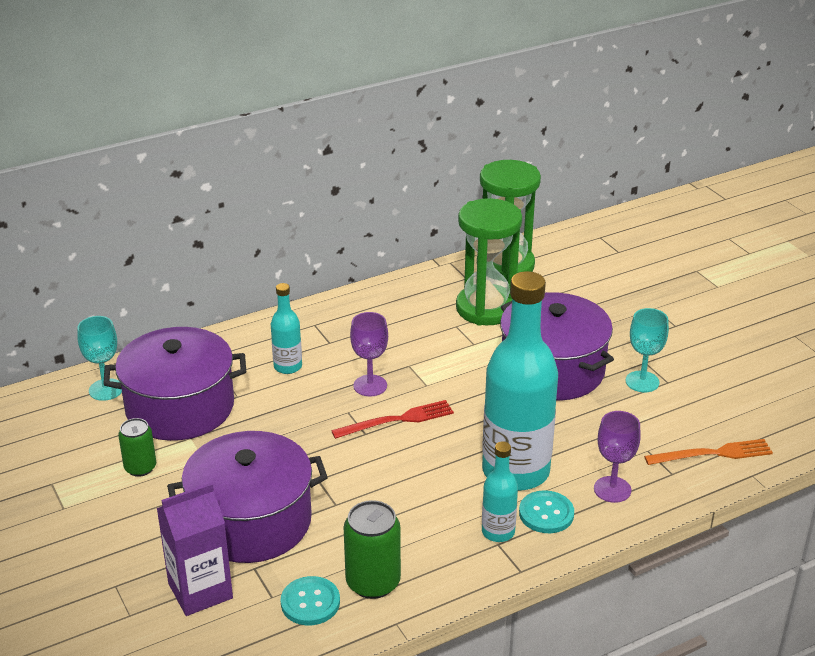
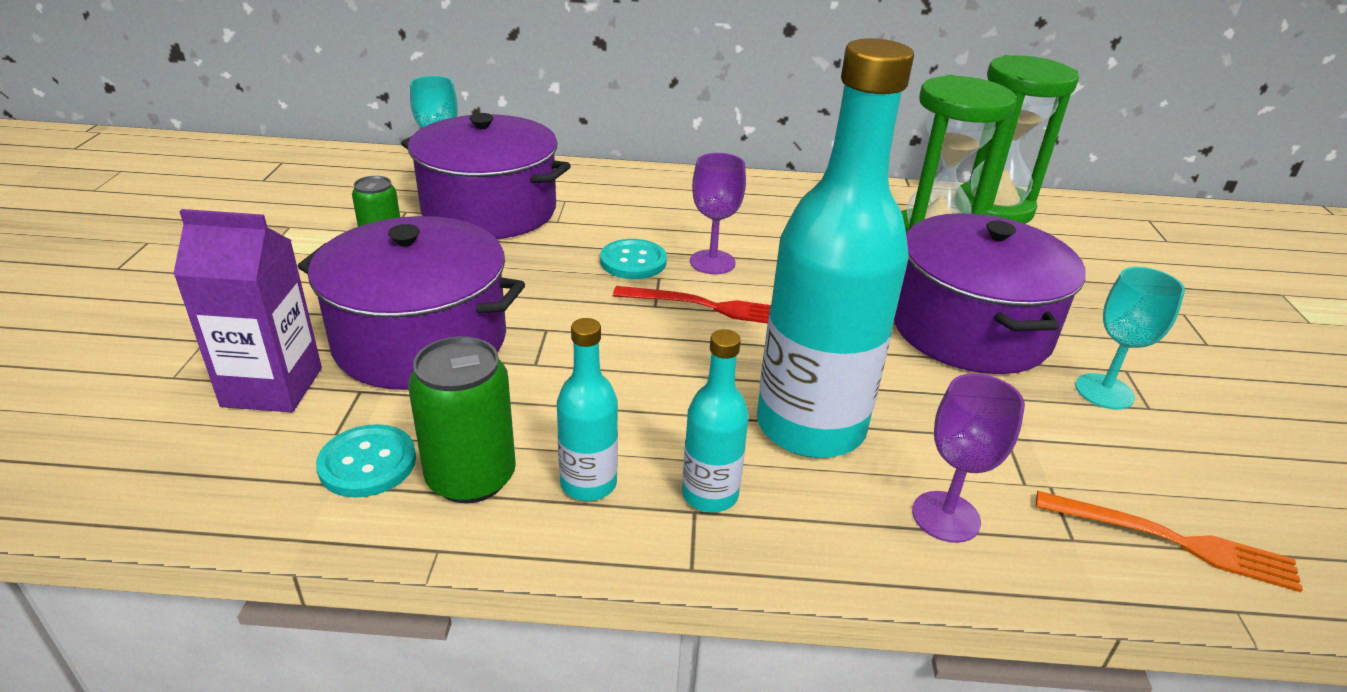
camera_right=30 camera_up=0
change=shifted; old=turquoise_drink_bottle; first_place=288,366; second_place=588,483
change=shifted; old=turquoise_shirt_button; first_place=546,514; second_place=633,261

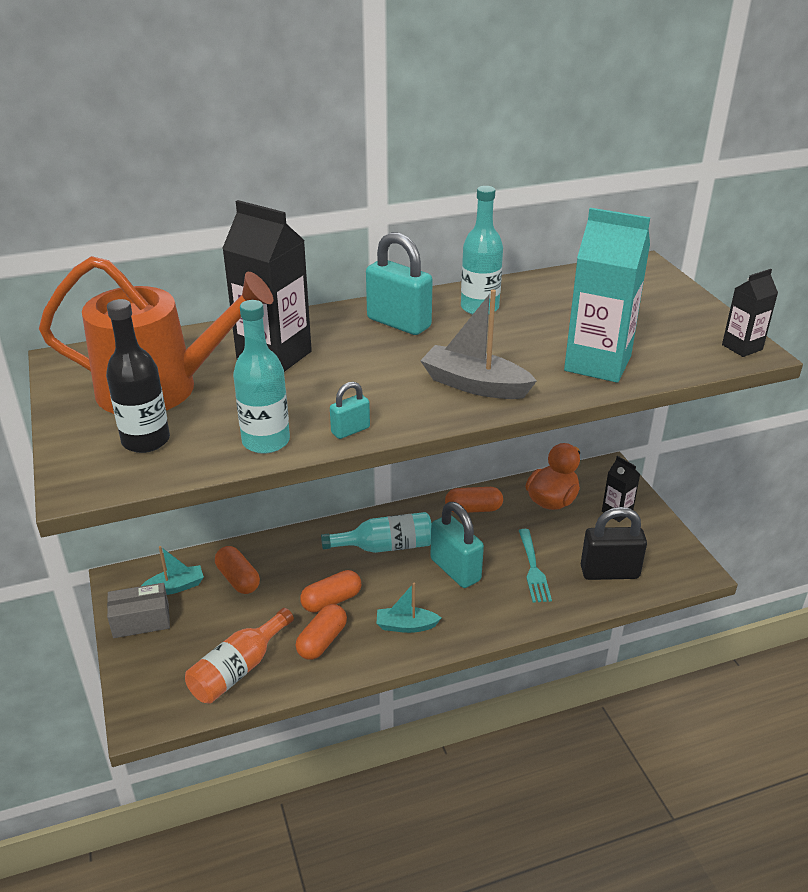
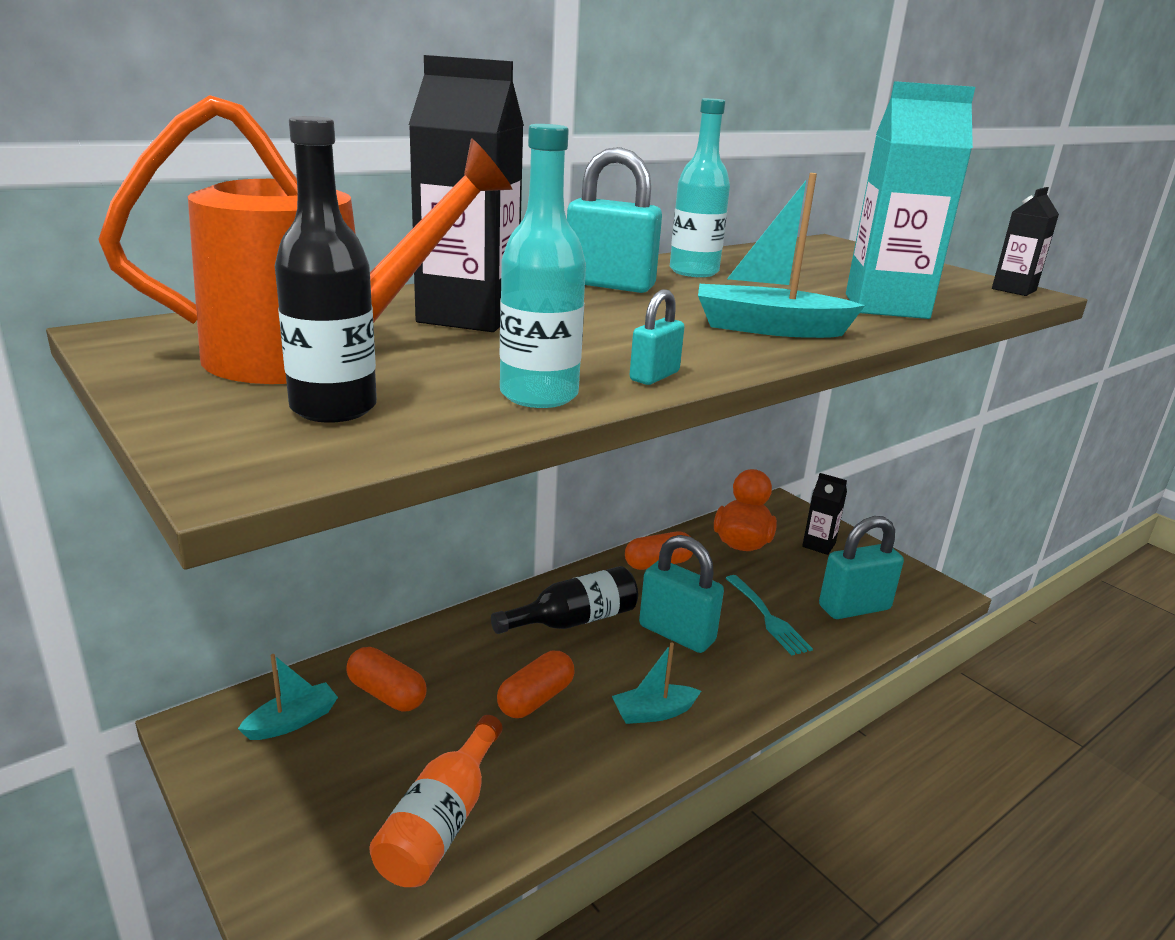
camera_right=-20 camera_up=-10
change=gone; old=ash-grey_box; first_place=141,621
change=gone; old=orange_pill; first_place=322,641
change=repainted; old=turquoise_drink_bottle; new=jet-black_drink_bottle; first_place=385,546; second_place=574,620
change=repainted; old=ash-grey_sailboat; new=turquoise_sailboat; first_place=474,385; second_place=768,328
change=repainted; old=jet-black_small_lock; new=turquoise_small_lock; first_place=609,572; second_place=854,608

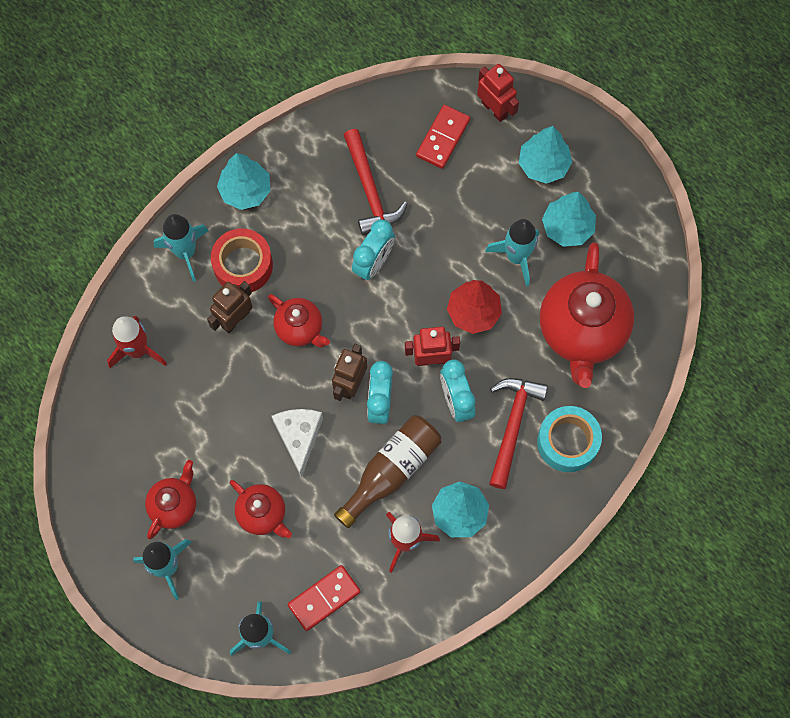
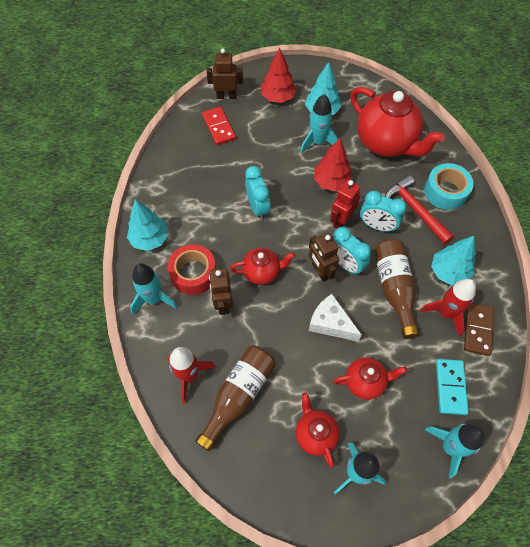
camera_right=-50 camera_up=-10
change=gone; old=crimson_carpenter's_hammer; first_place=370,190
change=new; new=russet_drink_bottle; second_place=238,395
change=new; new=russet_domino_tile; second_place=478,329
change=repainted; old=crimson_domino_tile; new=turquoise_domino_tile; first_place=324,598; second_place=450,387
change=repainted; old=crimson_robot; new=russet_robot; first_place=494,109; second_place=226,96
change=repainted; old=turquoise_tree; new=crimson_tree; first_place=543,165; second_place=278,97

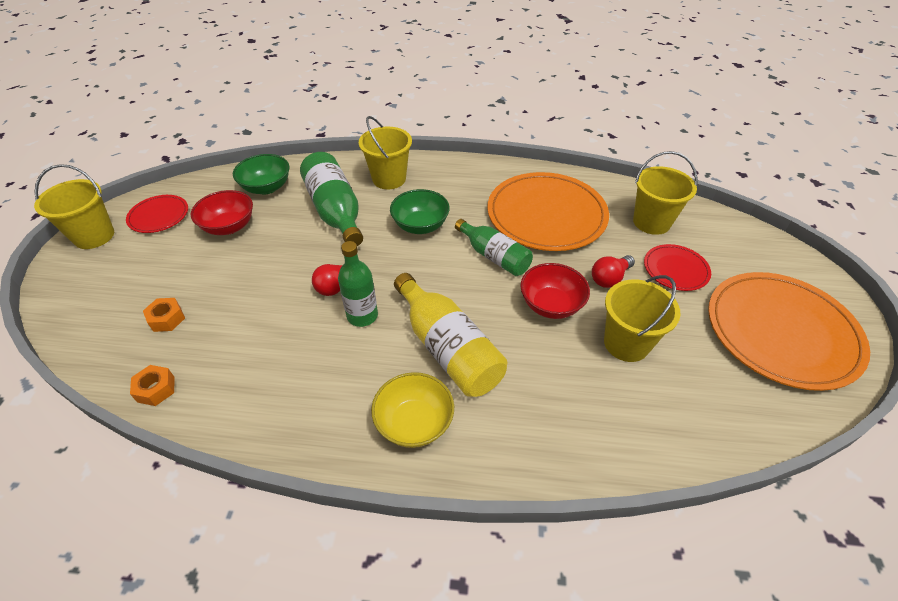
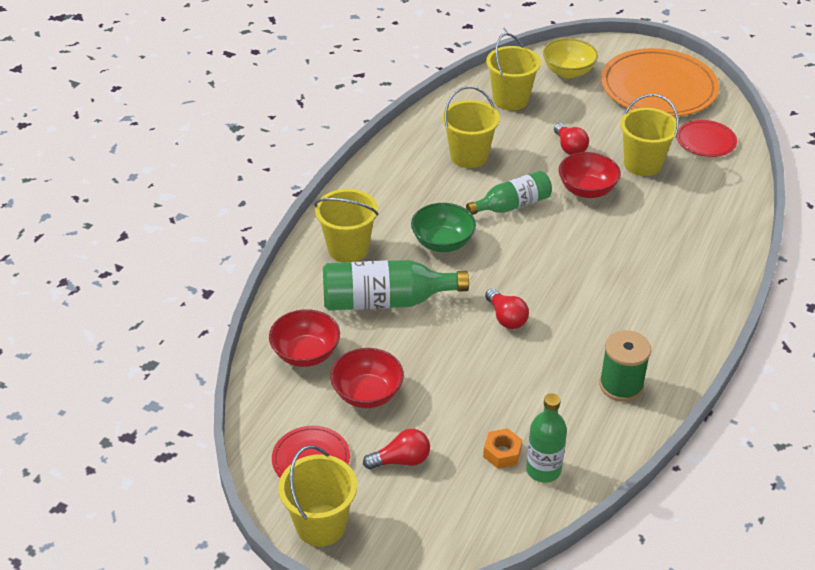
camera_right=-70 camera_up=-5
change=gone; old=orange_hex_nut; first_place=156,389
change=gone; old=yellow_drink_bottle; first_place=448,348
change=new; new=crimson_lightbulb; second_place=401,460
change=new; new=green_bobbin; second_place=621,385
change=shifted; old=green_drink_bottle; first_place=362,316; second_place=543,470
change=shifted; old=yellow_serving_bowl; first_place=414,423; second_place=568,71
change=shifted; old=crimson_plate; first_place=675,269; second_place=705,141
change=swapped; old=orange_plate; new=yellow_sand_bucket; first_place=546,215; second_place=469,156
change=repainted; old=green_serving_bowl; new=crimson_serving_bowl; first_place=266,187; second_place=306,353

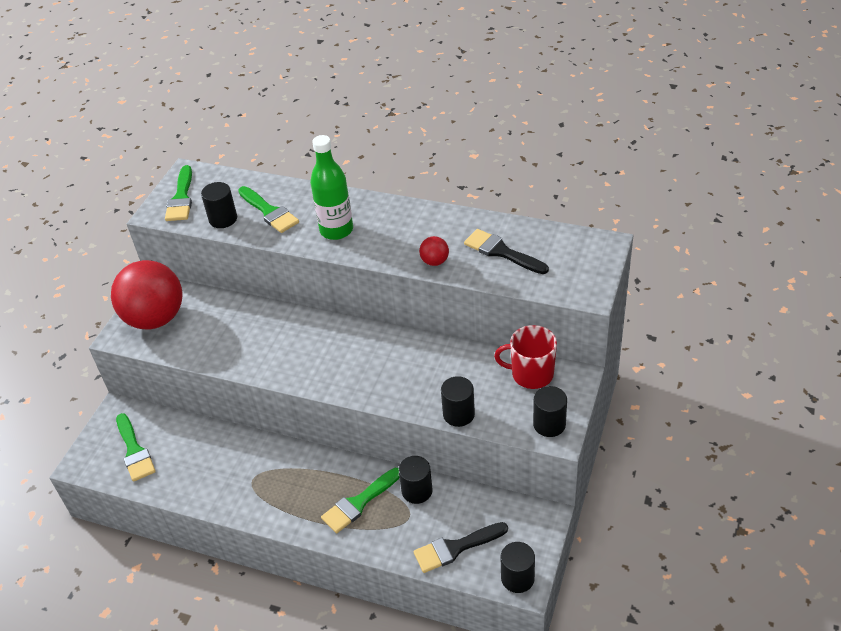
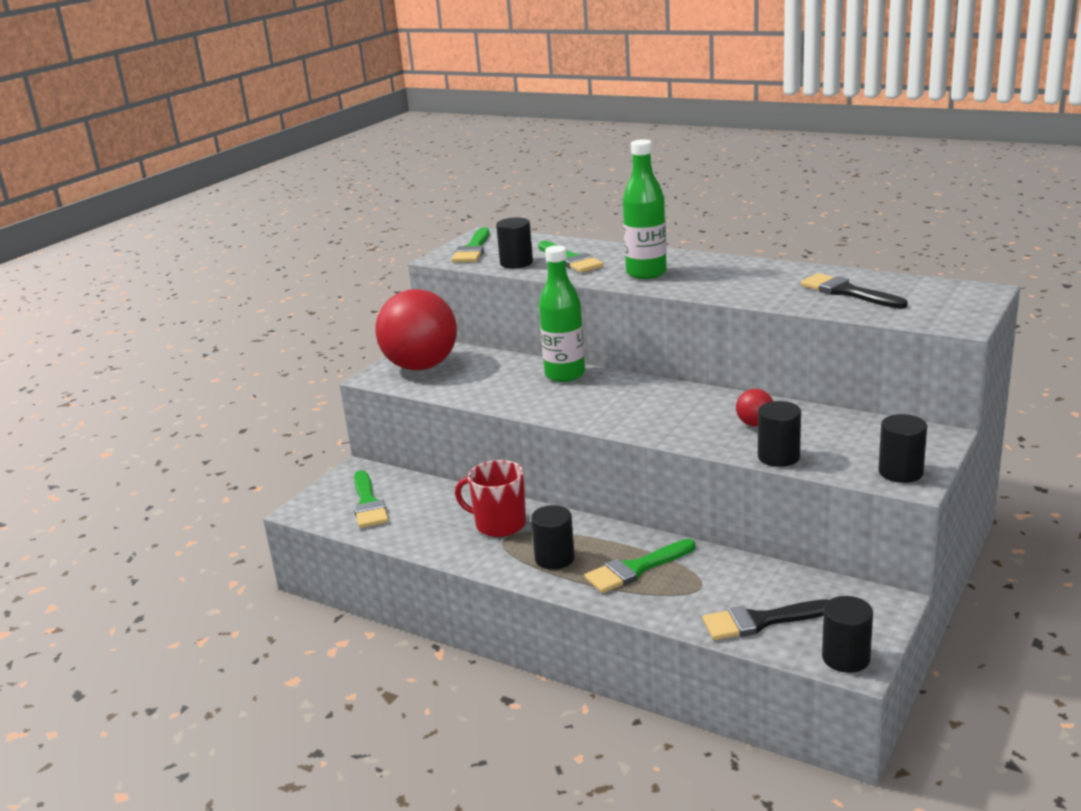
camera_right=10 camera_up=-20
change=new; new=green_drink_bottle; second_place=565,374
change=shifted; old=jet-black_solid_cylinder; first_place=417,491; second_place=554,558
change=shifted; old=crimson_ball; first_place=435,261; second_place=755,424
change=shifted; old=crimson_tea_mug; first_place=531,374; second_place=499,524

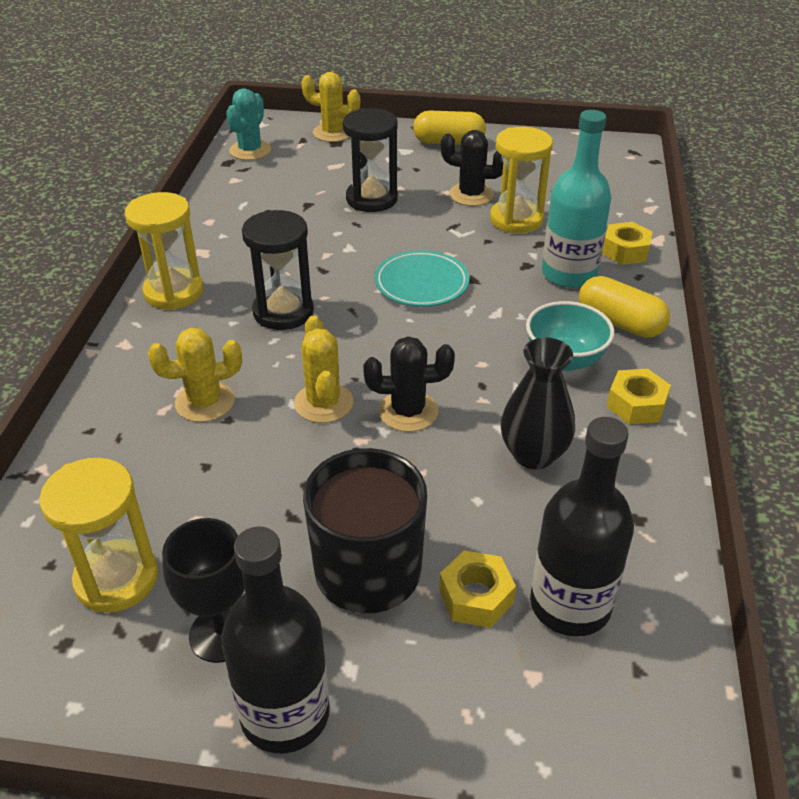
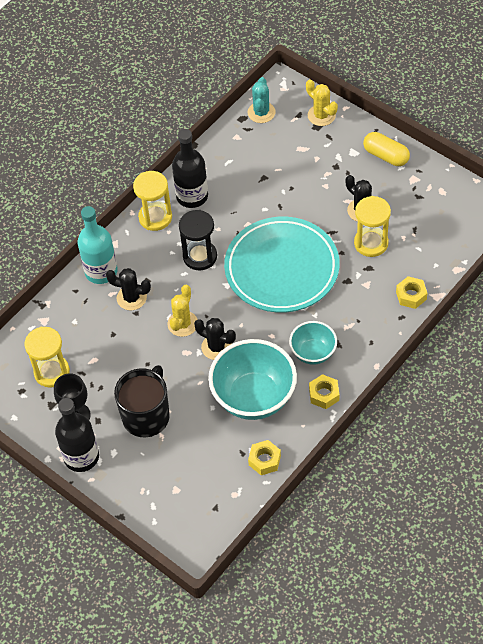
camera_right=35 camera_up=15
change=gone; old=jet-black_sandglass; first_place=371,199
change=gone; old=yellow_pill; first_place=620,323
change=shifted; old=yellow_hex_nut; first_place=476,597; second_place=264,460
change=shifted; old=jet-black_drink_bottle; first_place=570,605; second_place=192,196
change=shifted; old=turquoise_drink_bottle; first_place=569,274; second_place=101,271
change=swapped; old=jet-black_vase; new=turquoise_serving_bowl; first_place=533,455; second_place=254,397
change=repainted; old=yellow_prickly_plant; new=jet-black_prickly_plant; first_place=205,402; second_place=131,298
change=rotated; old=turquoise_prickly_plant; first_place=250,150; second_place=261,112; degrees=-45
change=scaled; old=turquoise_plate; first_place=421,283; second_place=282,268; factor=2.05

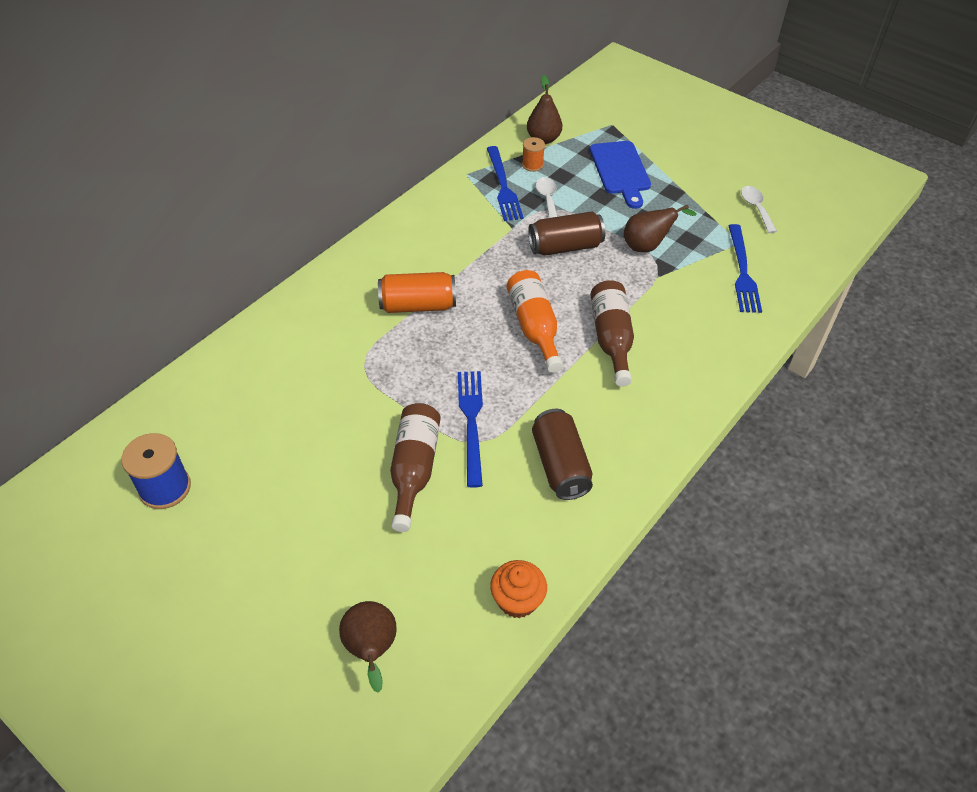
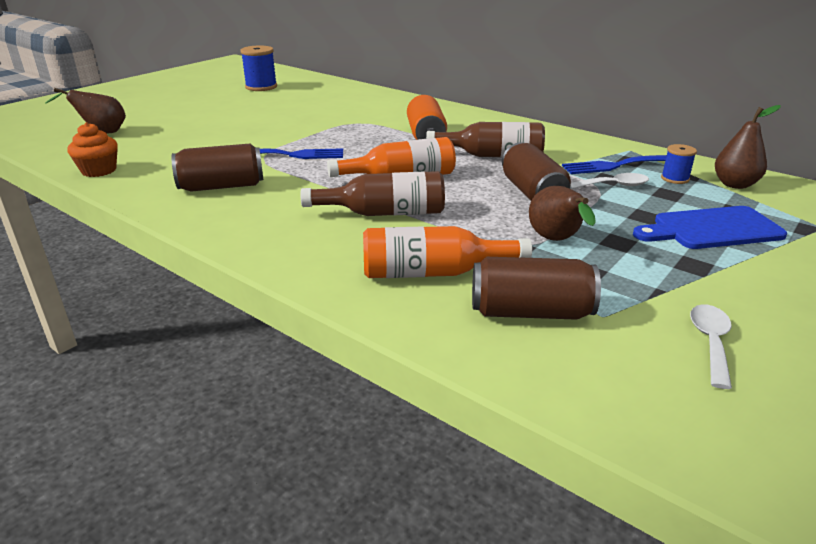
camera_right=90 camera_up=-20
change=new; new=orange_drink_bottle; second_place=433,273
change=shifted; old=russet_drink_bottle; first_place=414,470; second_place=492,156
change=swapped; old=blue_fork; new=russet_tin; first_place=742,271; second_place=530,312
change=repainted; old=orange_bobbin; new=blue_bobbin; first_place=532,165; second_place=675,178
change=rotated; old=snow-white_tablespoon; first_place=756,208; second_place=710,342; degrees=-60

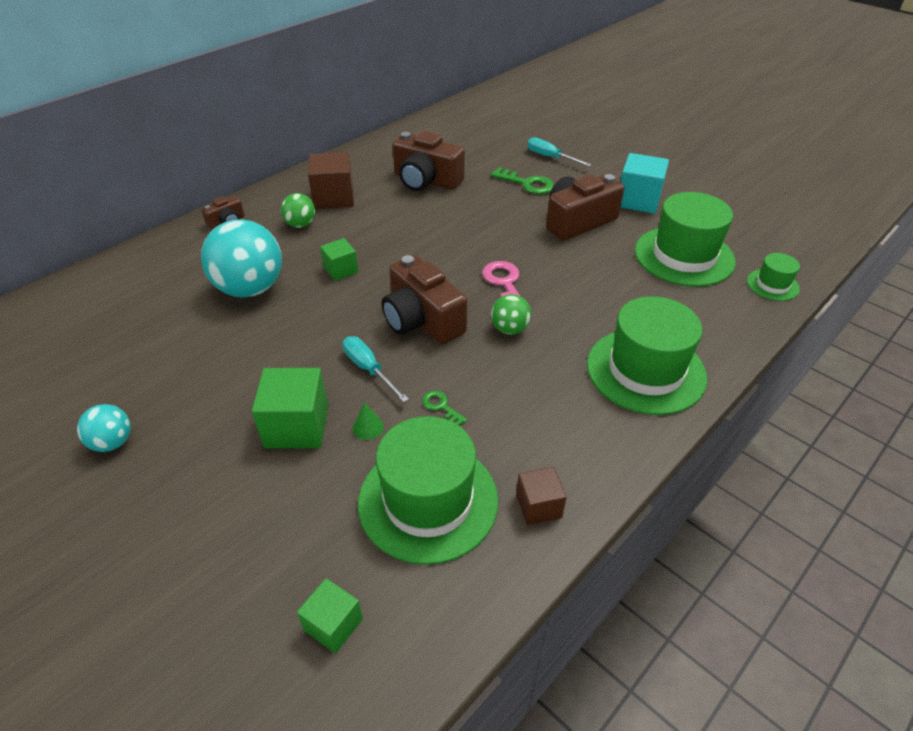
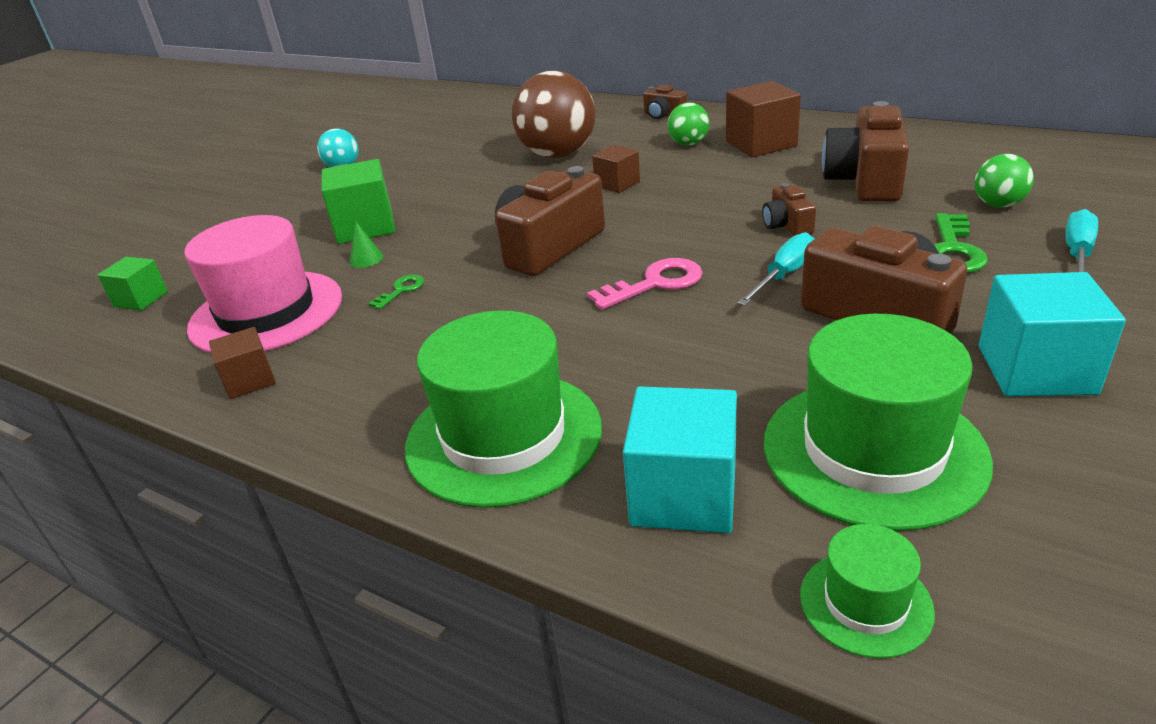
camera_right=80 camera_up=-10
change=new; new=turquoise_block; second_place=683,494
change=new; new=russet_photo_camera; second_place=787,225
change=shifted; old=turquoise_screwdriver; first_place=369,369; second_place=784,275
change=shifted; old=green_ball; first_place=509,329; second_place=998,205
change=repainted; old=turquoise_ball; new=russet_ball; first_place=250,289; second_place=558,155
change=repainted; old=green_block; new=russet_block; first_place=341,270; second_place=617,184
change=repainted; old=green_top_hat; new=rosy_top_hat; first_place=428,500; second_place=266,312

